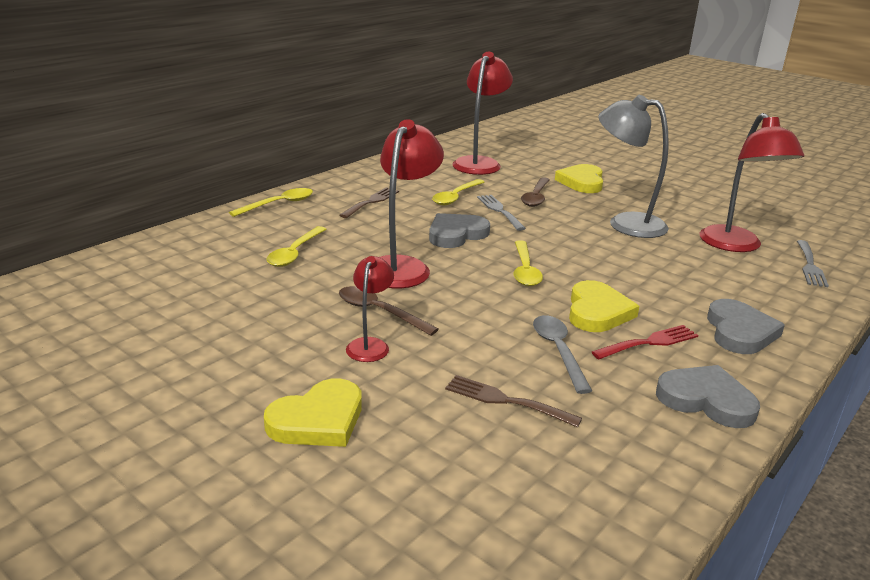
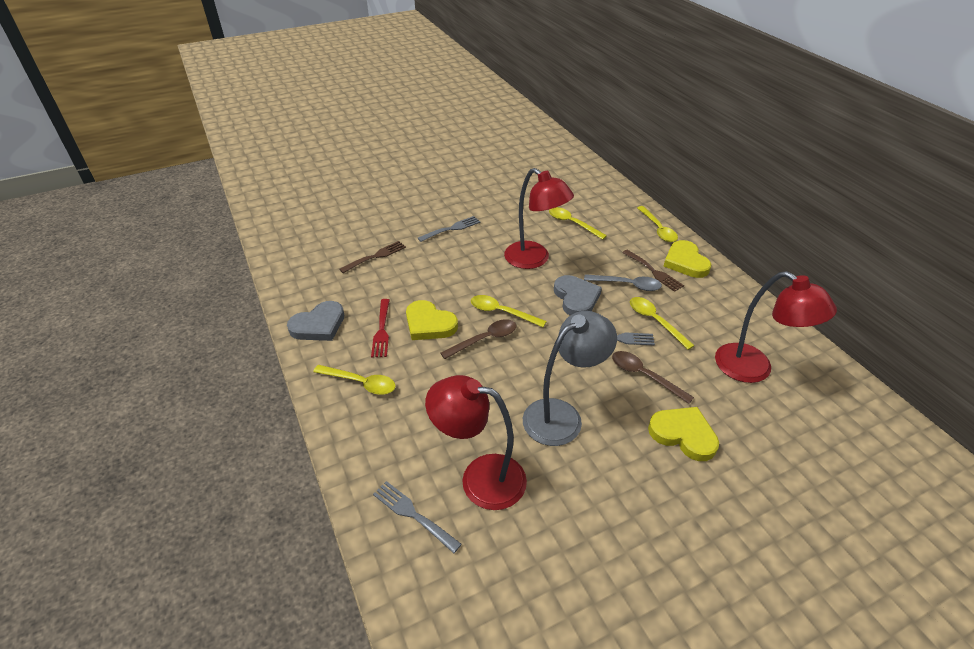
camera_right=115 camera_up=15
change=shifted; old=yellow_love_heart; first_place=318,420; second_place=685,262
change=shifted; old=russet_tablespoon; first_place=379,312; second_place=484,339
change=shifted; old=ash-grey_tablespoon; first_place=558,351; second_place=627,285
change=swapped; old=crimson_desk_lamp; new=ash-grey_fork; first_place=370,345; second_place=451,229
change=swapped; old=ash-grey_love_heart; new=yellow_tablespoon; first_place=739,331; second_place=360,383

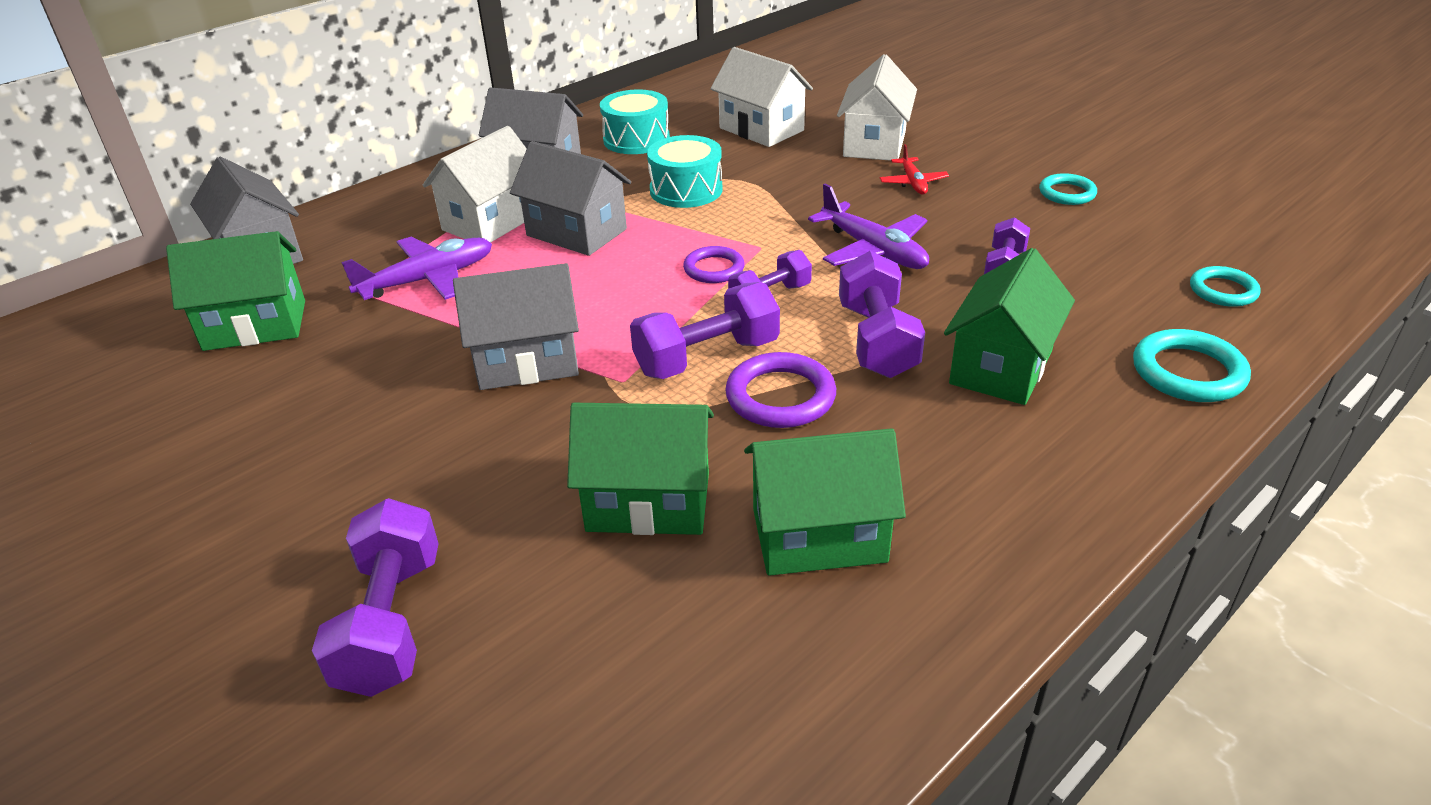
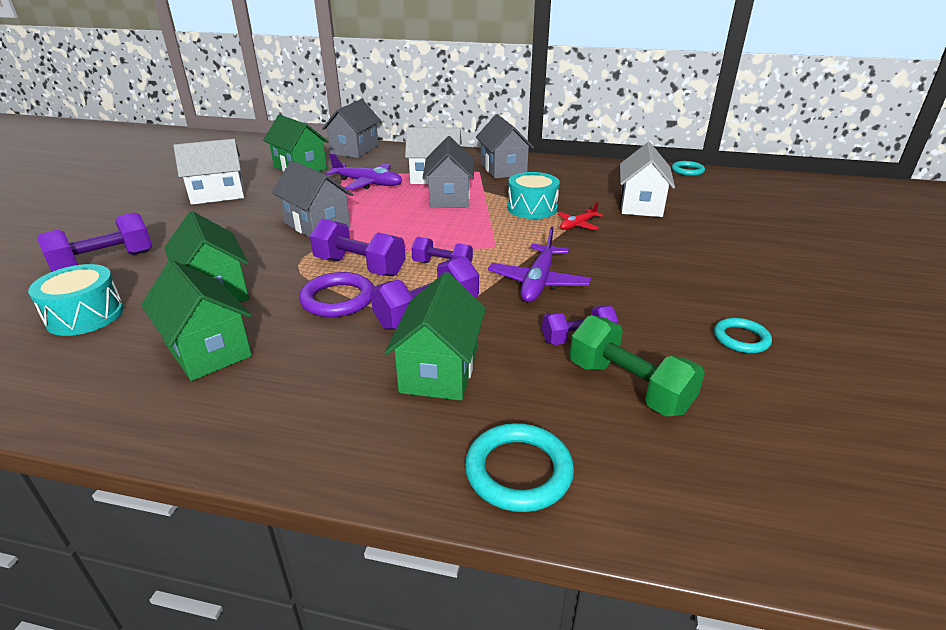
camera_right=55 camera_up=-5
change=gone; old=purple_torus; first_place=714,269
change=new; new=green_dumbbell; second_place=628,387
change=shifted; old=turquoise_toy_drum; first_place=636,139; second_place=85,315
change=shifted; old=snow-white_cottage; first_place=875,144; second_place=218,194
change=shifted; old=crimson_toy_plane; first_place=913,182; second_place=578,225
change=shifted; old=turquoise_torus; first_place=1223,291; second_place=687,171
change=rotated; old=green_cottage; first_place=1001,367; second_place=439,370; degrees=-75

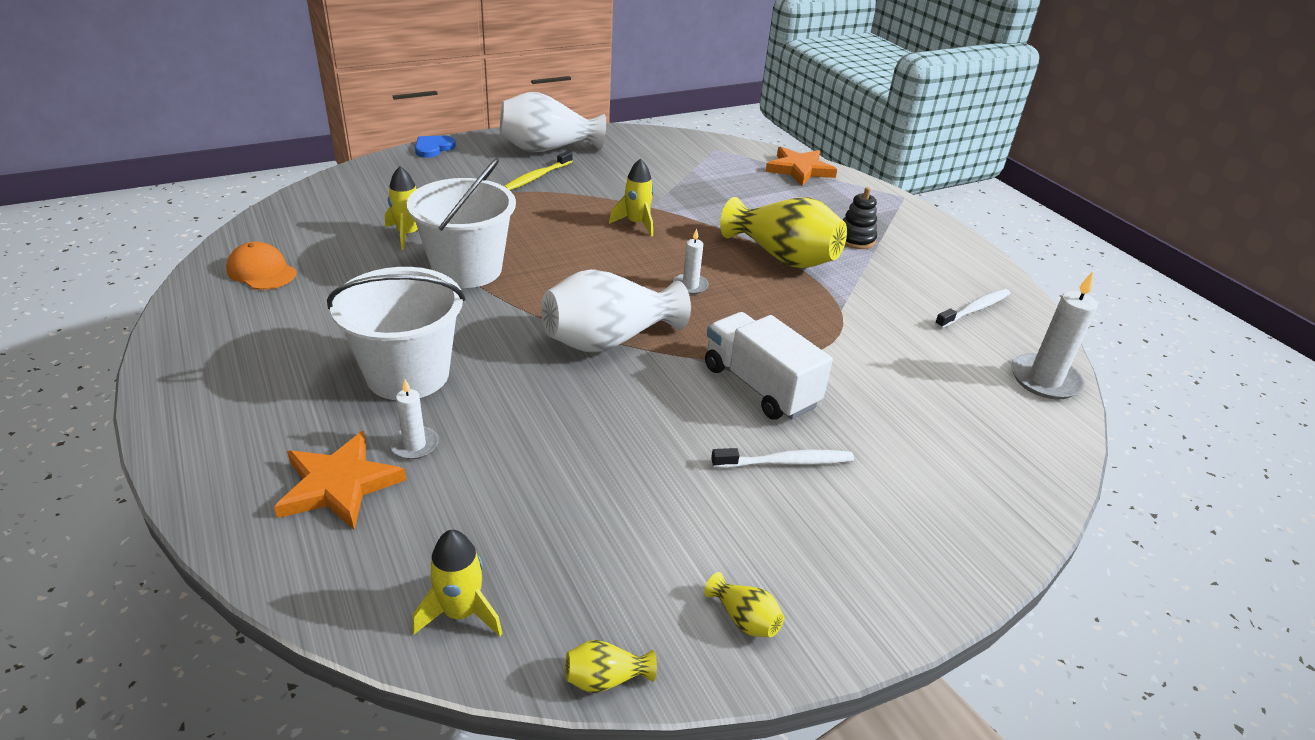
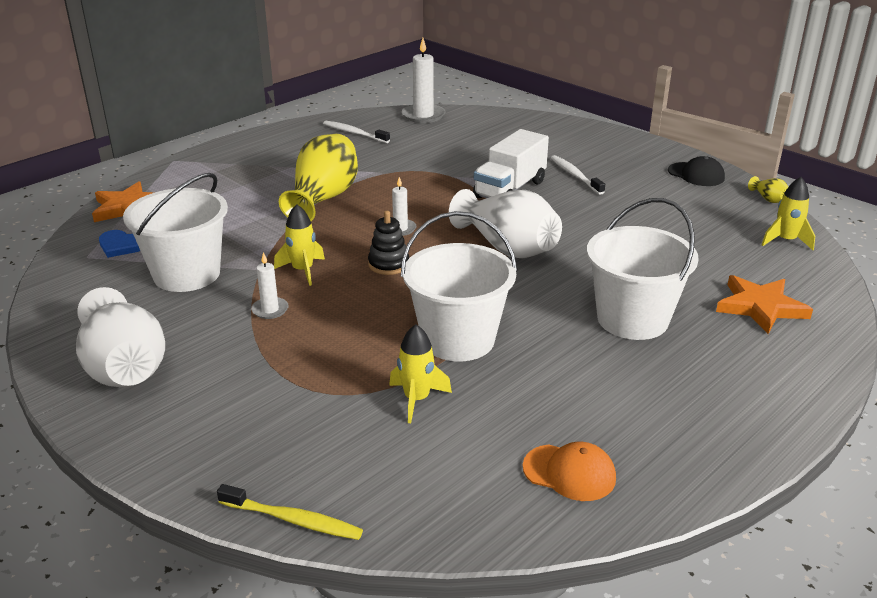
camera_right=-105 camera_up=-5
change=new; new=snow-white_sand_bucket; second_place=187,274
change=shifted; old=snow-white_pillar_candle; first_place=414,445; second_place=270,310
change=shifted; old=blue_love_heart; first_place=433,148; second_place=122,245
change=shifted; old=yellow_dental_brush; first_place=537,177; second_place=293,520
change=shifted; old=jet-black_stacking_rings; first_place=855,239; second_place=388,264
change=swapped; old=yellow_vase; new=jet-black_cap; first_place=744,619; second_place=696,174
change=rotated; old=orange_cap; first_place=262,271; second_place=569,472; degrees=-90

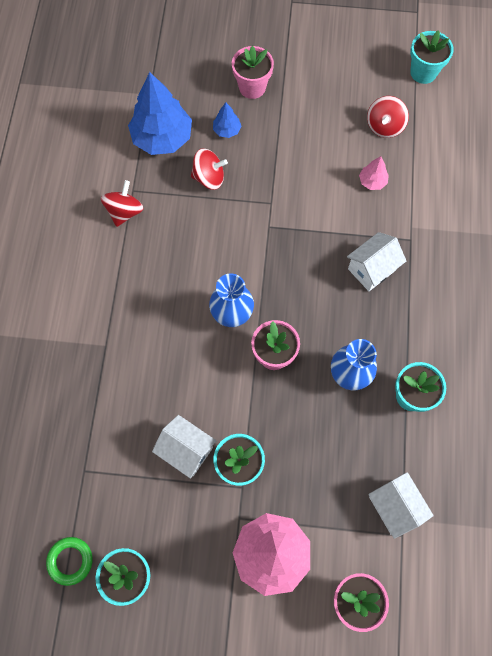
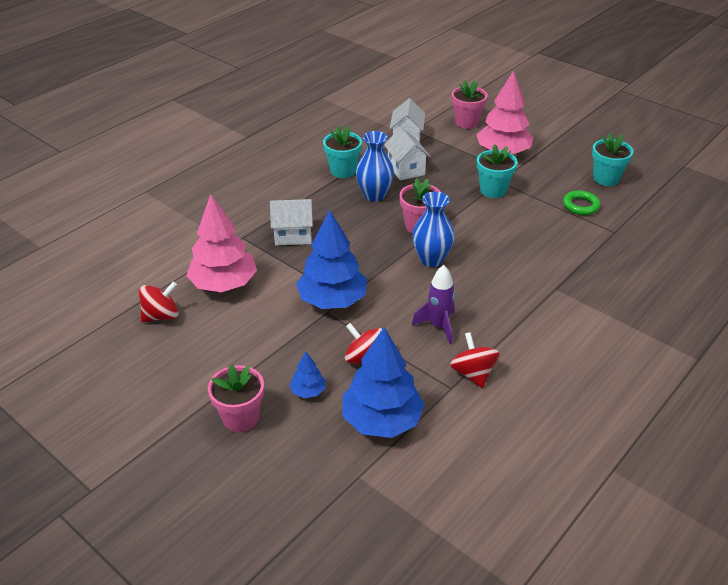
camera_right=-145 camera_up=-30
change=gone; old=turquoise_plant_pot; first_place=423,72
change=new; new=blue_tree; second_place=332,300
change=new; new=purple_spaceship; second_place=438,326
change=shifted; old=green_torus; first_place=70,561; second_place=580,205
change=shifted; old=snow-white_cottage; first_place=186,450; second_place=406,169
change=rotated; old=crimson_whirligig; first_place=124,212; second_place=473,373; degrees=105
change=scaled; old=rosy_tree; first_place=372,181; second_place=224,284; factor=2.19

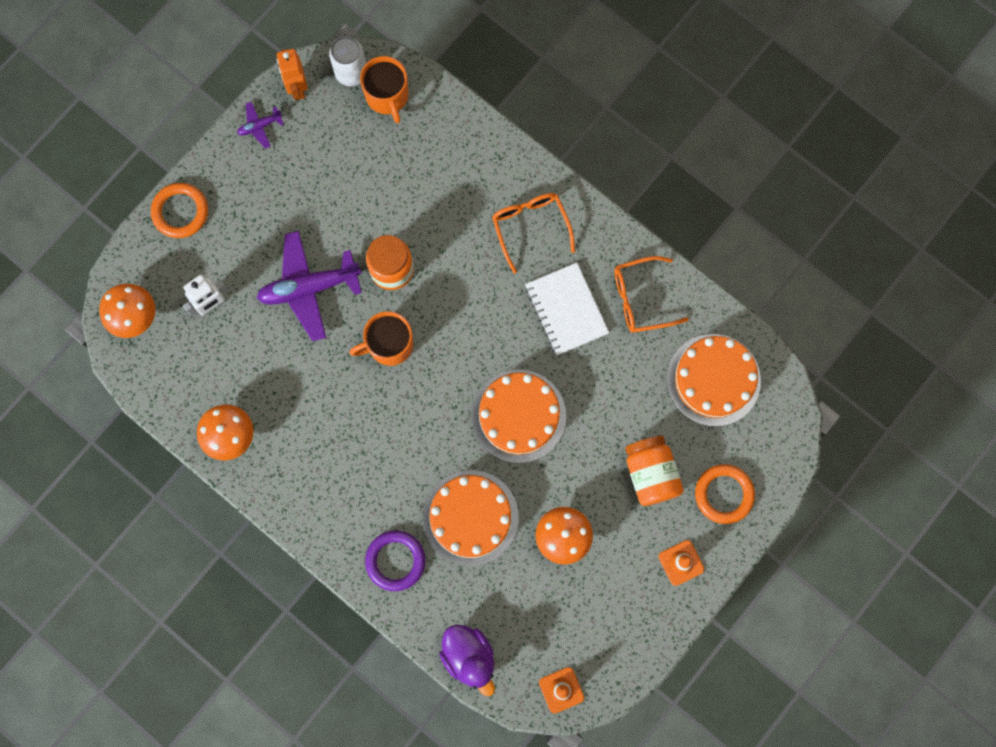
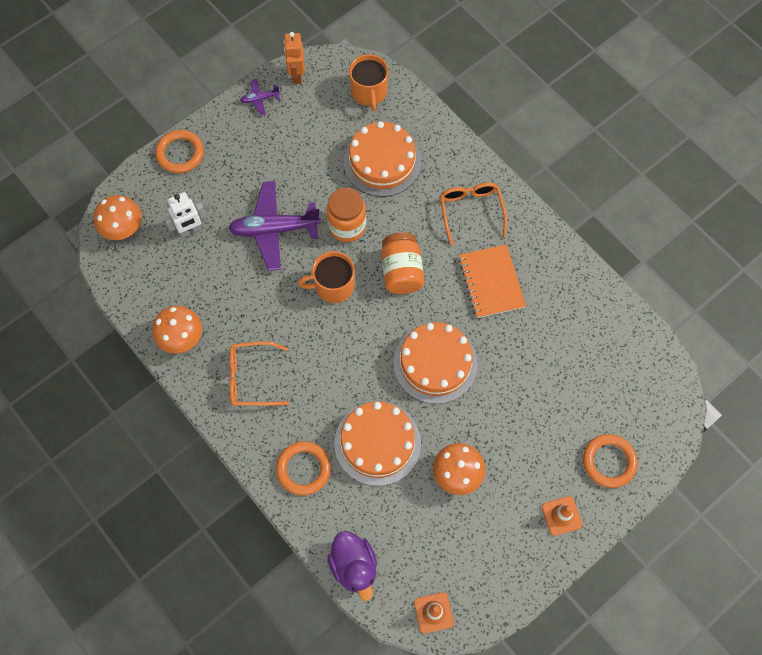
camera_right=10 camera_up=-10
change=gone; old=snow-white_tin; first_place=351,73
change=shifted; old=orange_eyeglasses; first_place=641,299; second_place=251,378
change=shifted; old=orange_preserve_jar; first_place=651,473; second_place=401,271
change=shifted; old=orange_cake; first_place=713,380; second_place=382,162
change=repainted; old=purple_torus; new=orange_torus; first_place=395,561; second_place=303,469
change=repainted; old=snow-white_exercise_book; new=orange_exercise_book; first_place=566,310; second_place=491,282

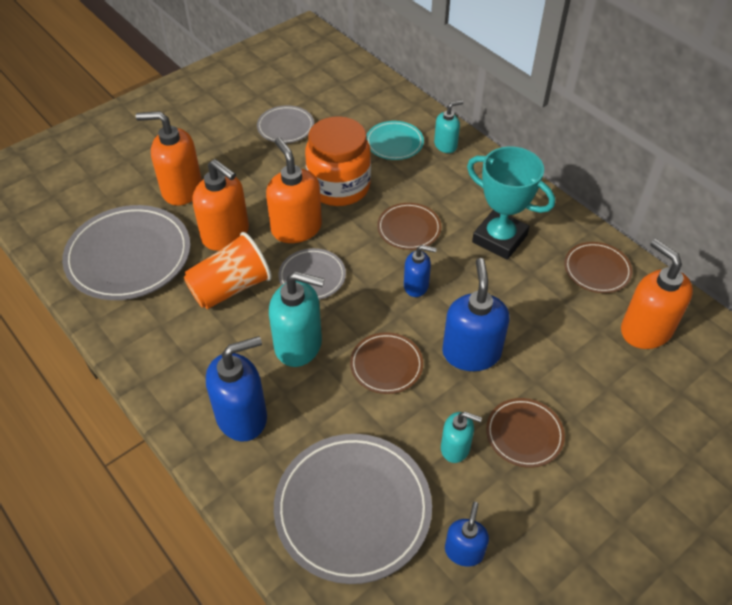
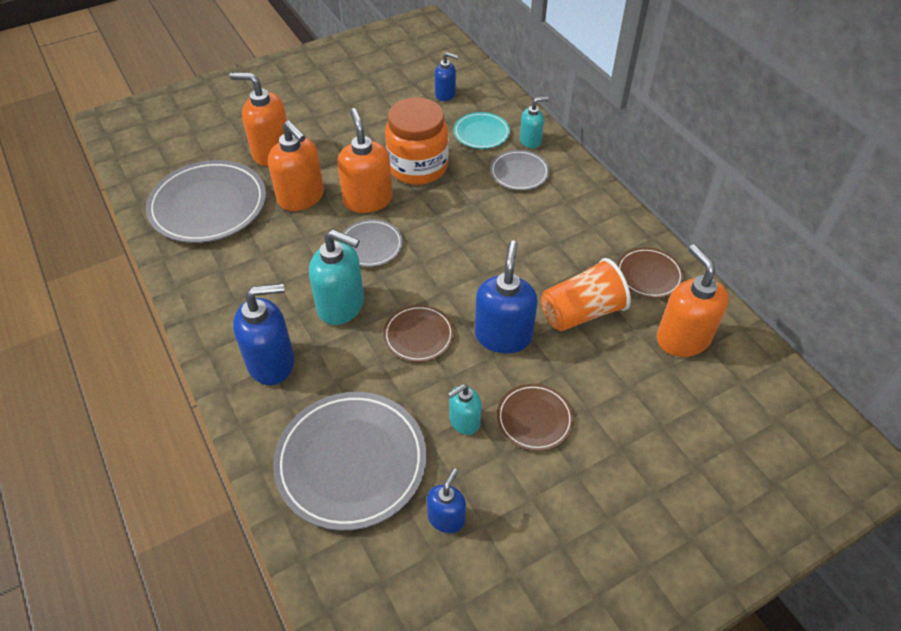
camera_right=10 camera_up=0
change=gone; old=russet_plate; first_place=409,229
change=gone; old=turquoise_prize_cup; first_place=499,238
change=shifted; old=orange_tumbler; first_place=230,288; second_place=581,312
change=shifted; old=ash-grey_plate; first_place=285,127; second_place=519,173
change=shifted; old=blue_soap_dispenser; first_place=416,286; second_place=445,94
change=rotated; old=turquoise_soap_dispenser; first_place=455,448; second_place=464,421; degrees=120

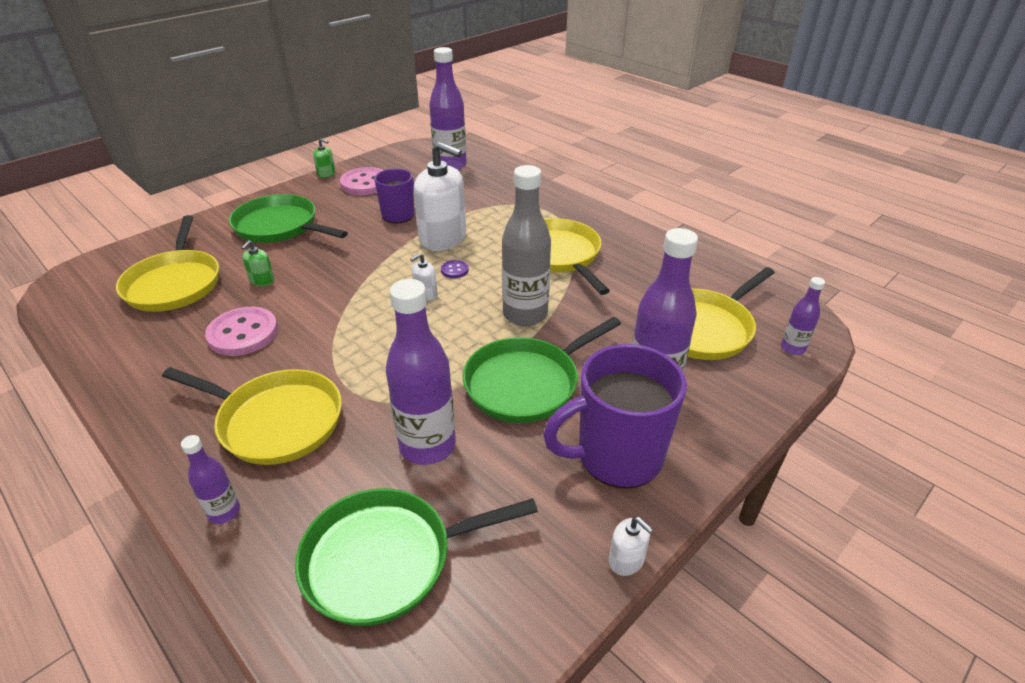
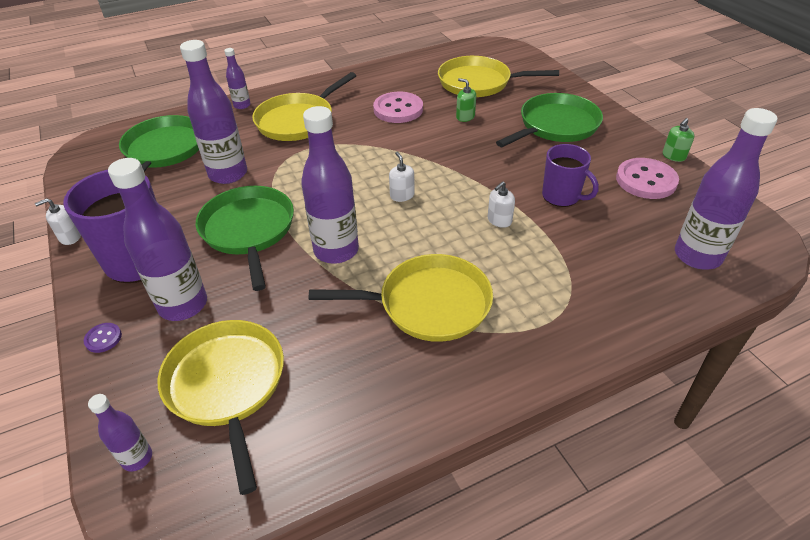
camera_right=110 camera_up=5
change=shifted; old=purple_shirt_button; first_place=454,270; second_place=103,338
change=repainted; old=ash-grey_drink_bottle; new=purple_drink_bottle; first_place=525,314; second_place=336,250
change=scaled; old=snow-white_soap_dispenser; first_place=443,238; second_place=499,220; factor=0.43

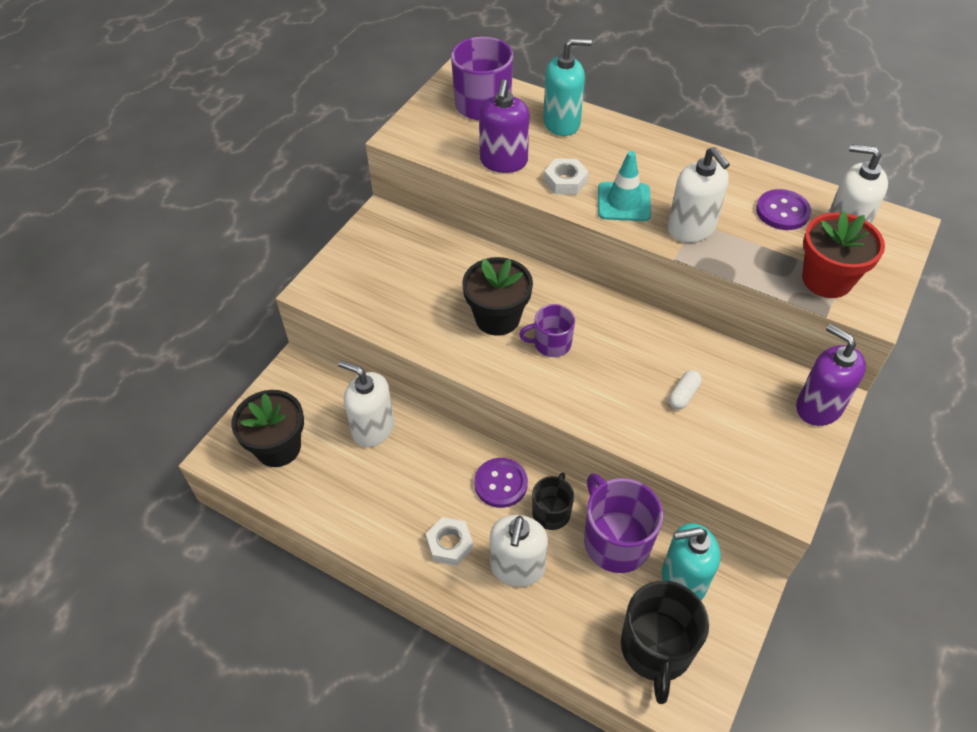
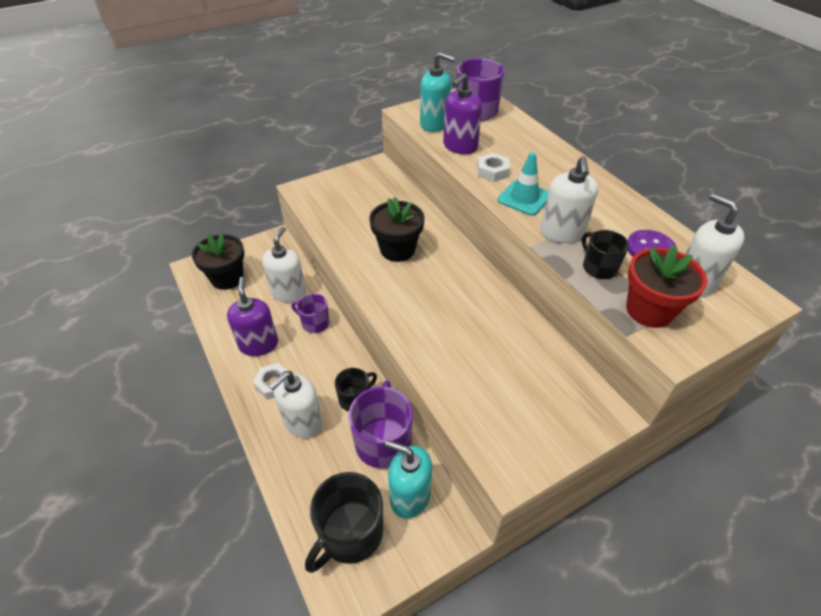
camera_right=30 camera_up=-5
change=gone; old=purple_shirt_button; first_place=501,483
change=gone; old=snow-white_pill; first_place=683,395
change=new; new=jet-black_tea_mug; second_place=599,267
change=shifted; old=purple_tea_mug; first_place=551,343; second_place=314,323
change=shifted; old=turquoise_soap_dispenser; first_place=562,123; second_place=434,124
change=shifted; old=purple_soap_dispenser; first_place=818,407; second_place=258,344
change=rotated; old=snow-white_soap_dispenser; first_place=373,428; second_place=288,292; degrees=45

